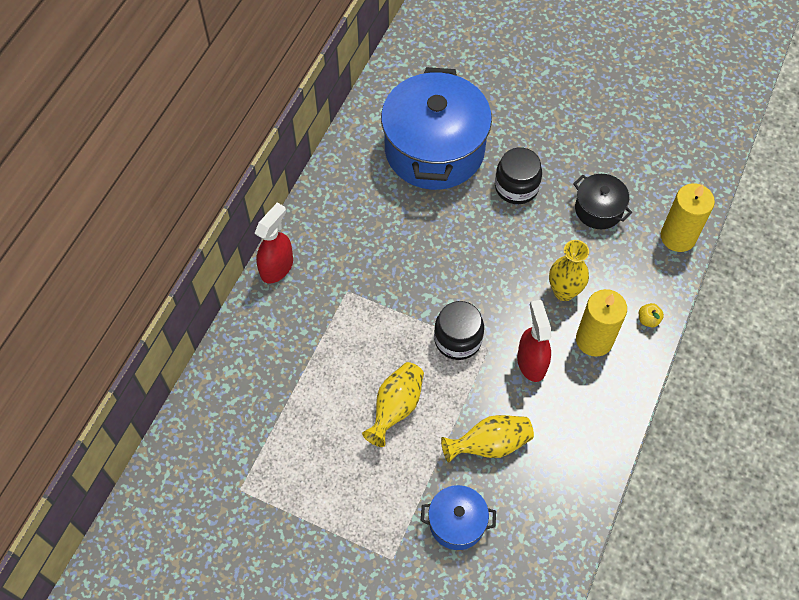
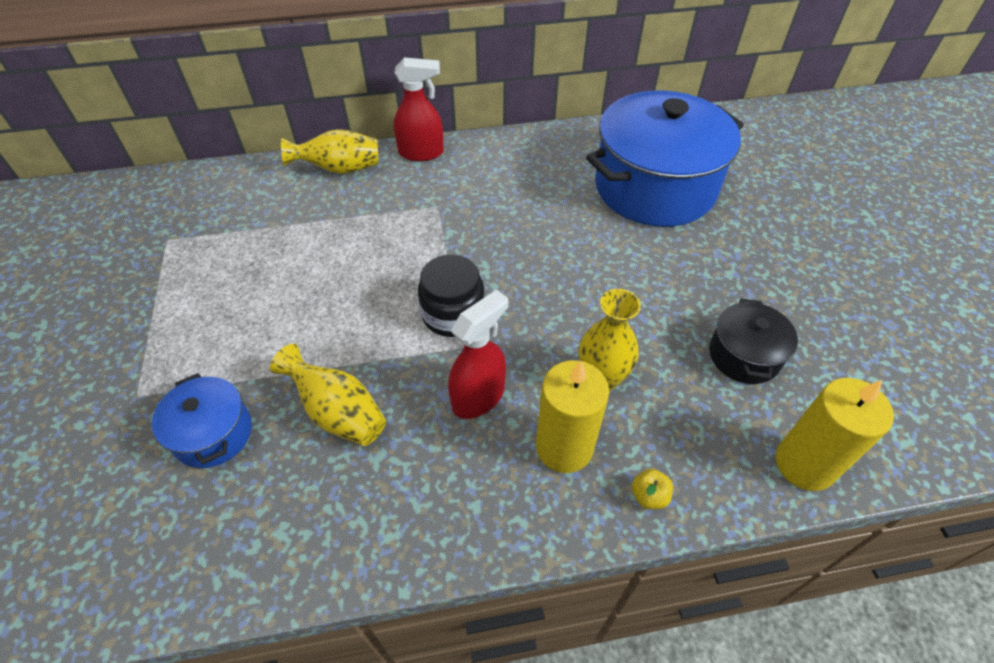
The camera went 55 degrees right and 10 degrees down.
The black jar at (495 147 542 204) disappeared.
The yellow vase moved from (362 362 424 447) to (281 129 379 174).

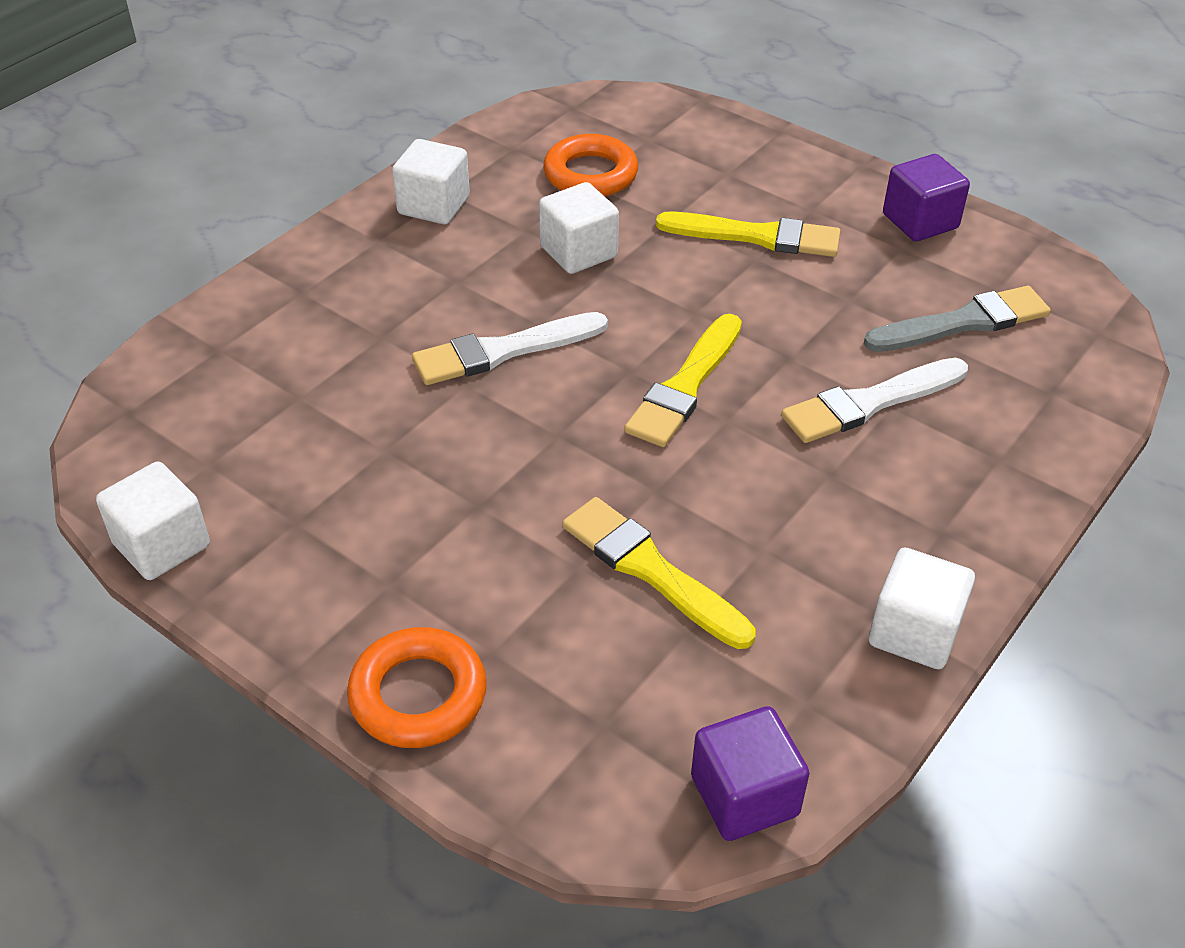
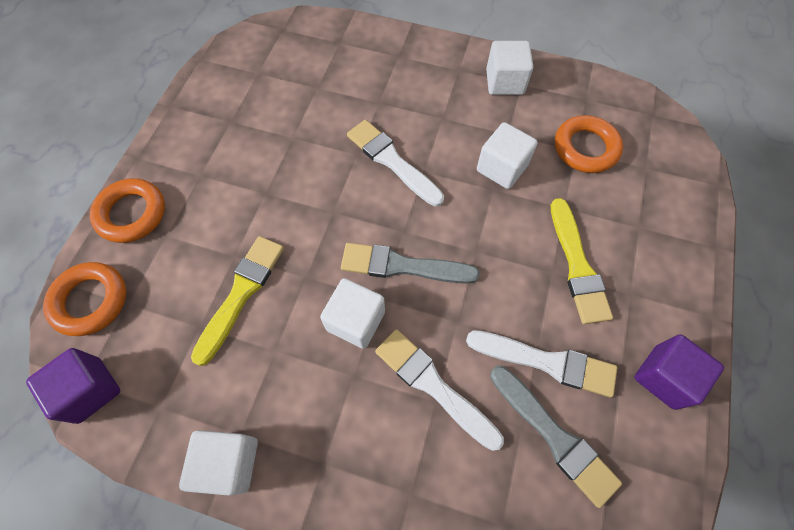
The camera went 70 degrees right and 20 degrees up.
The orange ring at (43 262 126 336) appeared.
The white brush at (466 330 617 398) appeared.
The white cube moved from (96 462 210 580) to (320 278 385 349).
The yellow brush at (624 314 742 447) became the grey brush at (341 243 480 284).

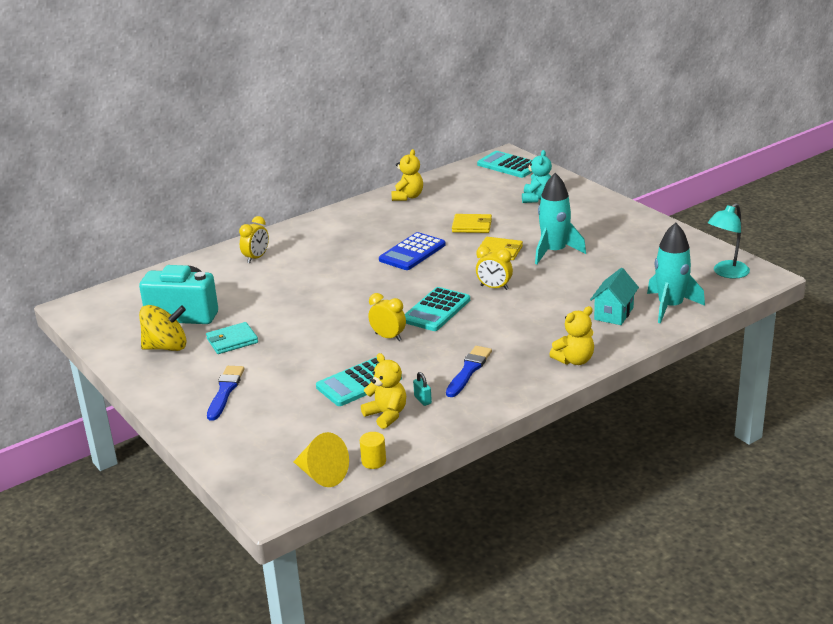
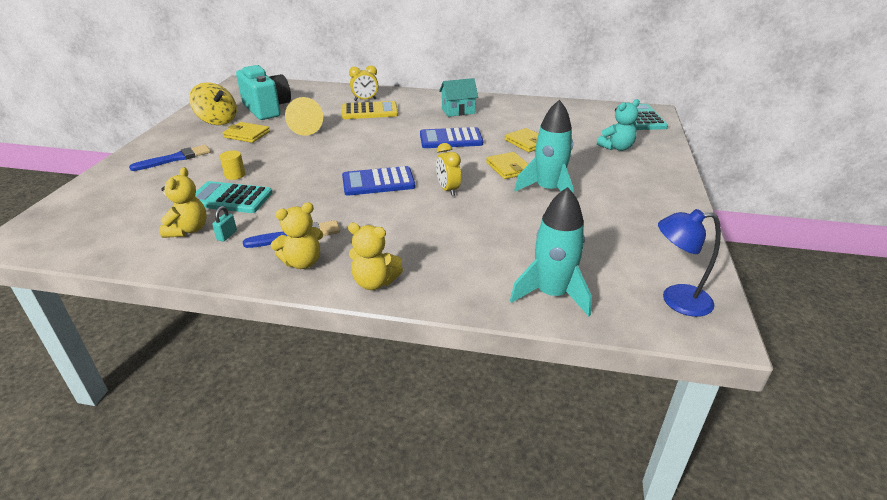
The camera went 45 degrees right and 5 degrees up.
The yellow clock at (368 293 406 341) disappeared.
The yellow calculator at (342 101 398 119) appeared.
The yellow cone moved from (293 432 349 487) to (285 97 323 136).
The yellow cylinder moved from (360 432 386 469) to (220 150 245 180).
The yellow teddy bear moved from (392 149 423 201) to (271 203 323 269).
The turquoise house moved from (590 268 639 325) to (439 78 478 117).
The turquoise wallet at (206 322 258 354) became the yellow wallet at (223 122 270 143).
The turquoise calculator at (405 287 470 331) became the blue calculator at (342 166 415 196).
The turquoise lamp at (708 203 750 279) became the blue lamp at (658 209 721 317).

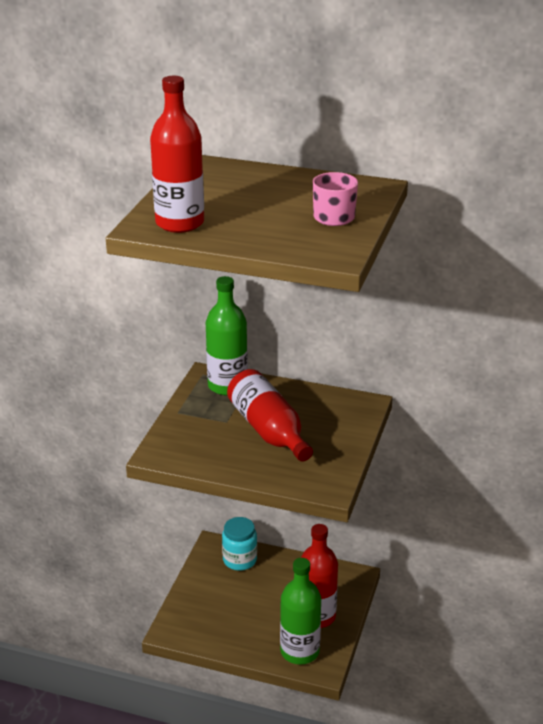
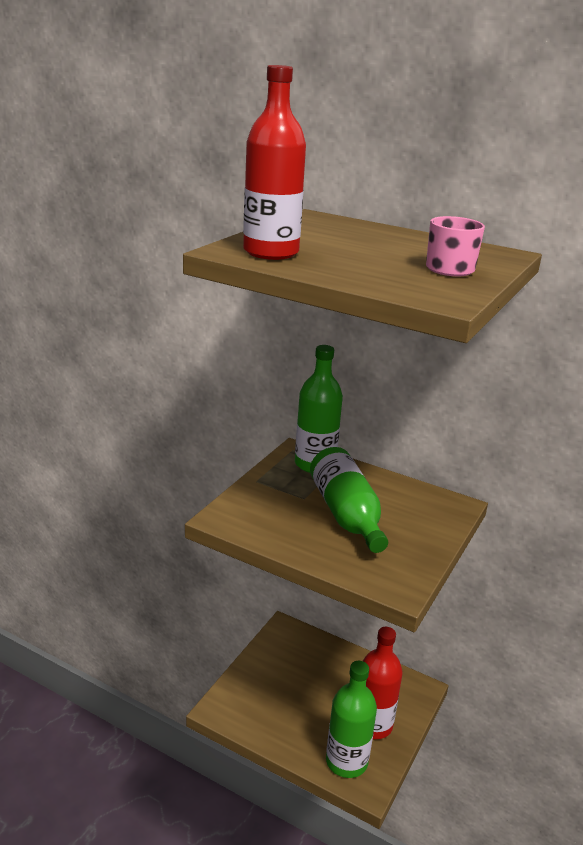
The camera went 10 degrees right and 5 degrees down.
The turquoise jar at (222 517 257 571) disappeared.
The red bottle at (227 369 313 462) became the green bottle at (310 447 388 553).

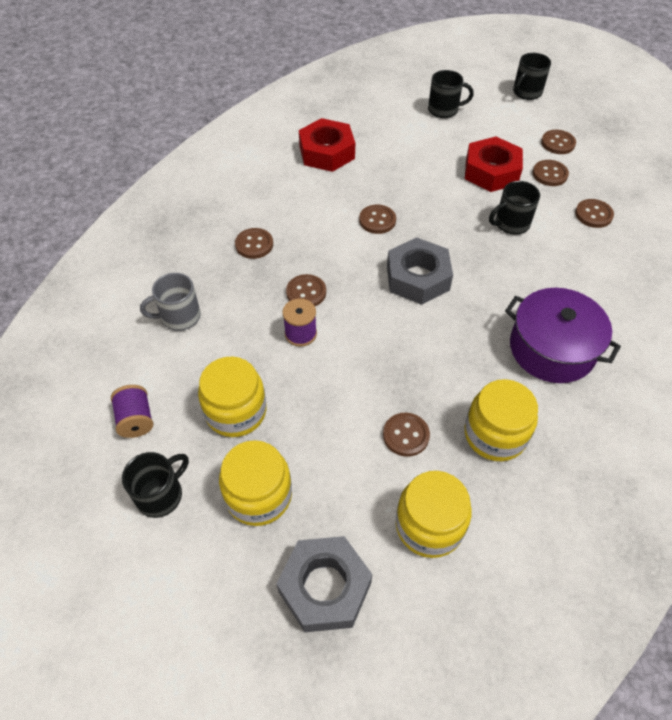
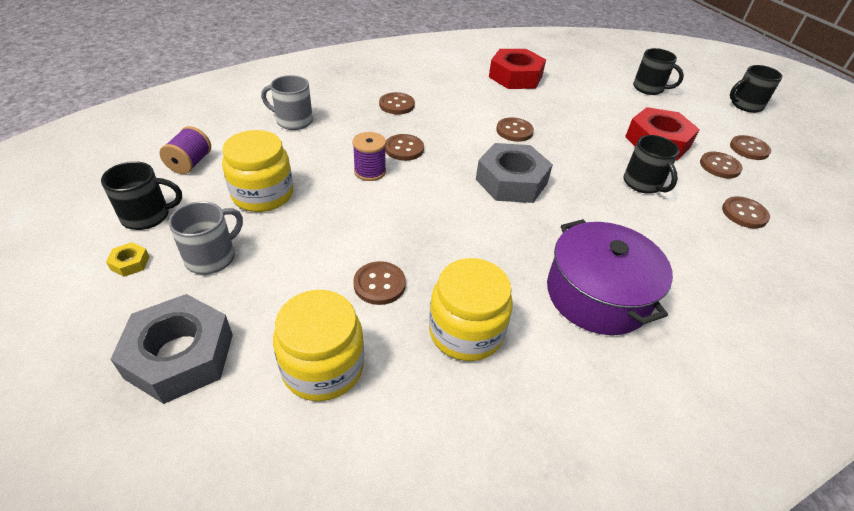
The camera went 30 degrees right and 10 degrees down.
The yellow nut at (106 242 149 277) appeared.
The yellow jar at (219 440 292 526) was replaced by the grey mug at (168 201 243 274).
The black mug at (489 181 540 235) turned 120 degrees counterclockwise.

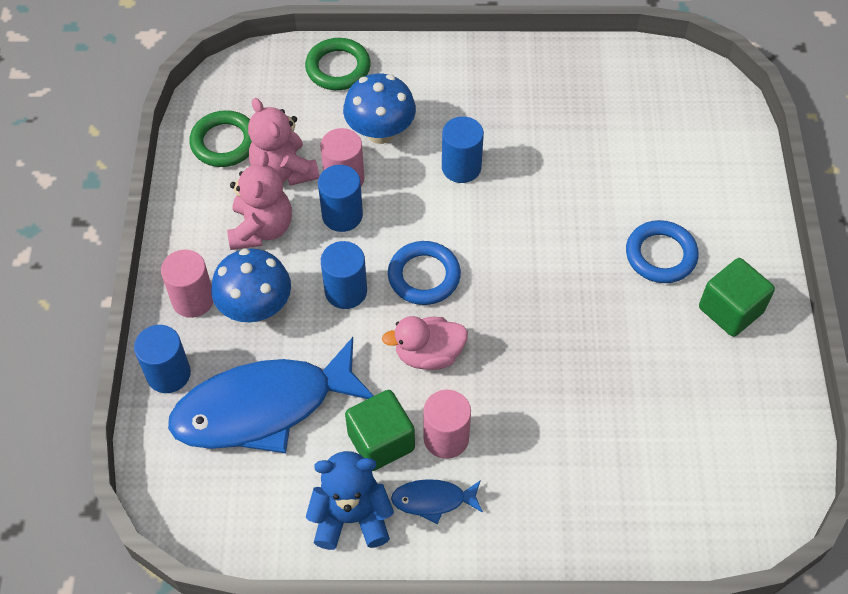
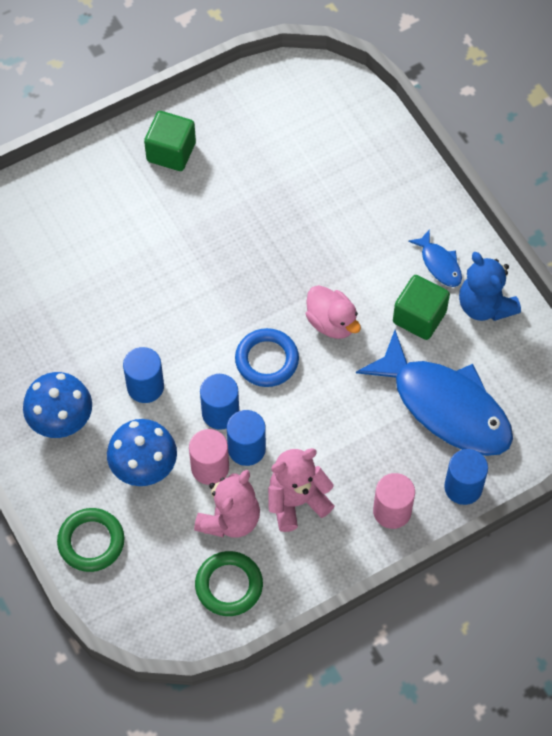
The camera went 120 degrees left and 5 degrees up.
The pink cylinder at (423 390 471 459) disappeared.
The blue ring at (626 220 699 283) disappeared.
The blue mushroom moved from (211 248 291 322) to (23 372 92 438).
The blue cylinder moved from (321 241 367 309) to (200 374 239 430).

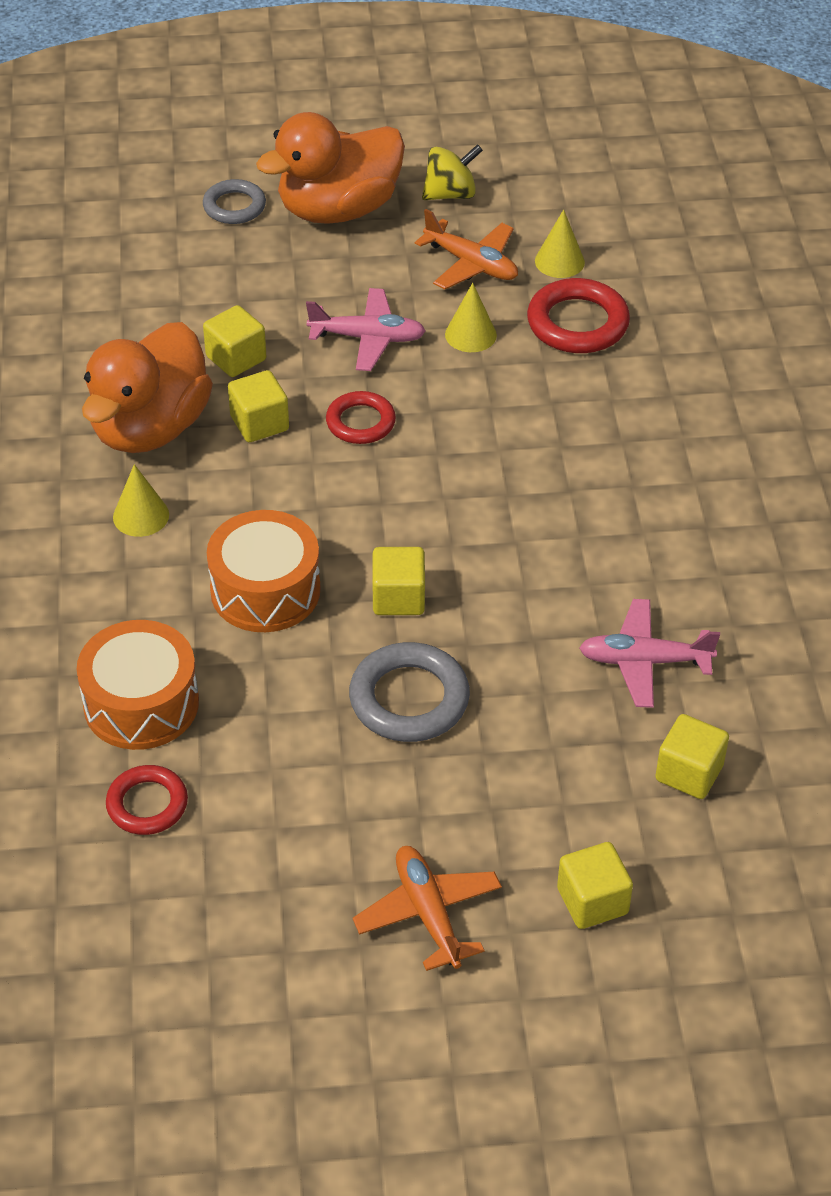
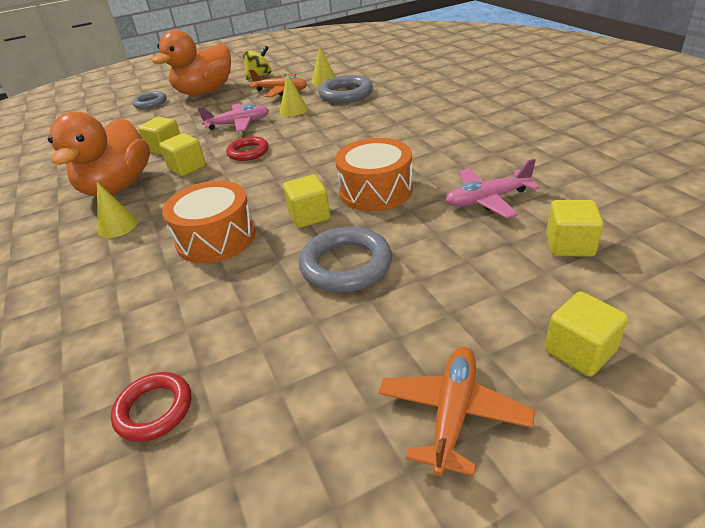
The camera went 15 degrees left and 10 degrees down.
The orange drum moved from (77 620 199 750) to (335 138 413 211).
The red ring at (527 278 630 353) became the grey ring at (318 75 373 103).
The orange plane at (353 846 502 971) turned 60 degrees clockwise.

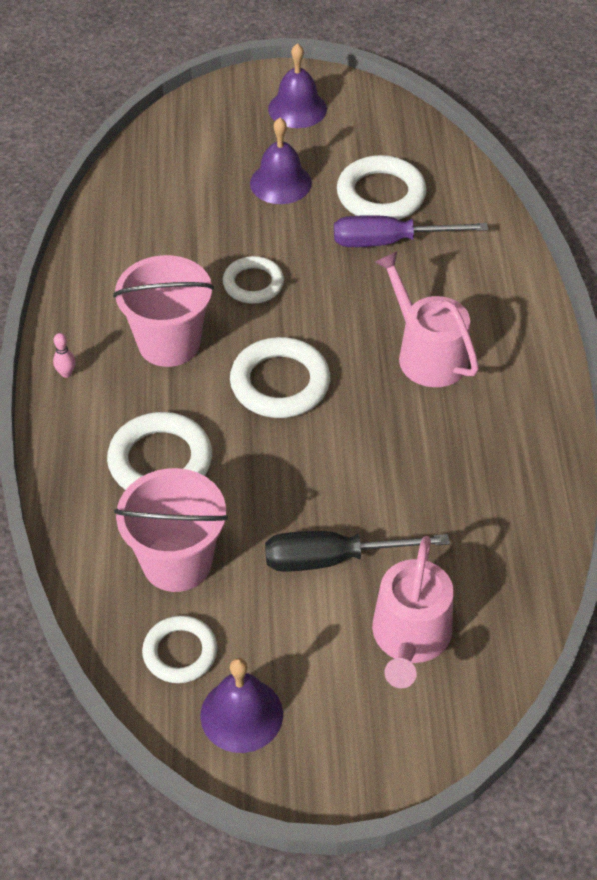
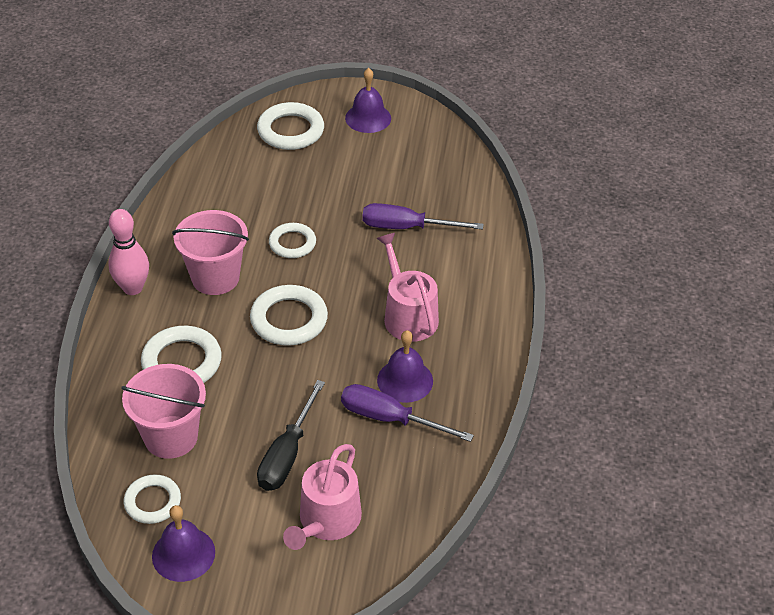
The camera went 10 degrees right and 5 degrees down.
The purple screwdriver at (341 384 474 442) appeared.
The purple bell moved from (250 118 312 204) to (377 330 433 403).
The white ring moved from (337 155 427 220) to (257 102 324 150).
The black screwdriver at (265 531 450 572) turned 75 degrees counterclockwise.
The pink bowling pin at (53 333 75 378) changed to 2.38 times the size.

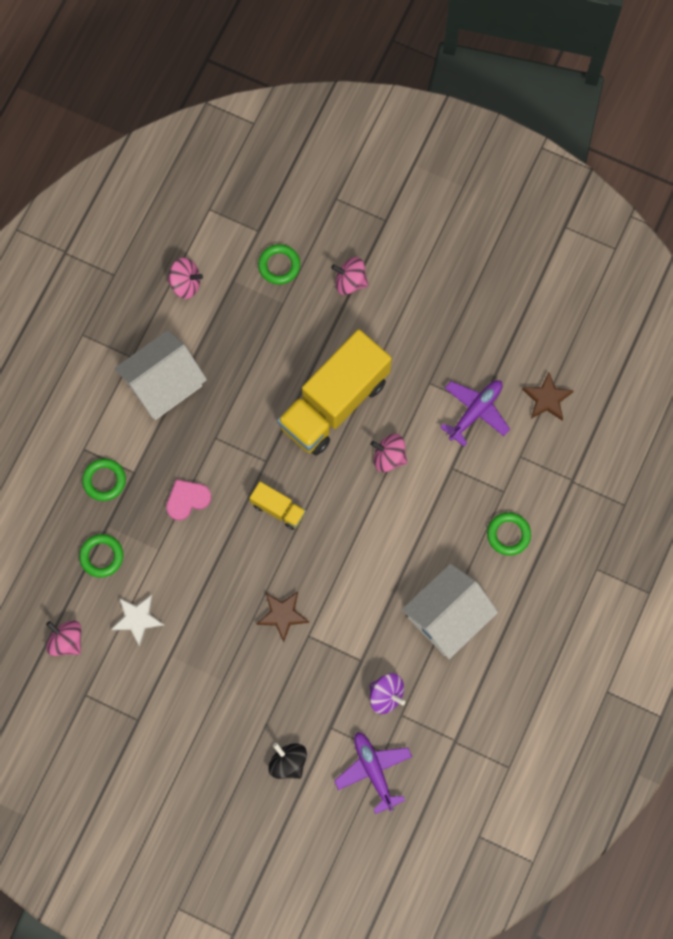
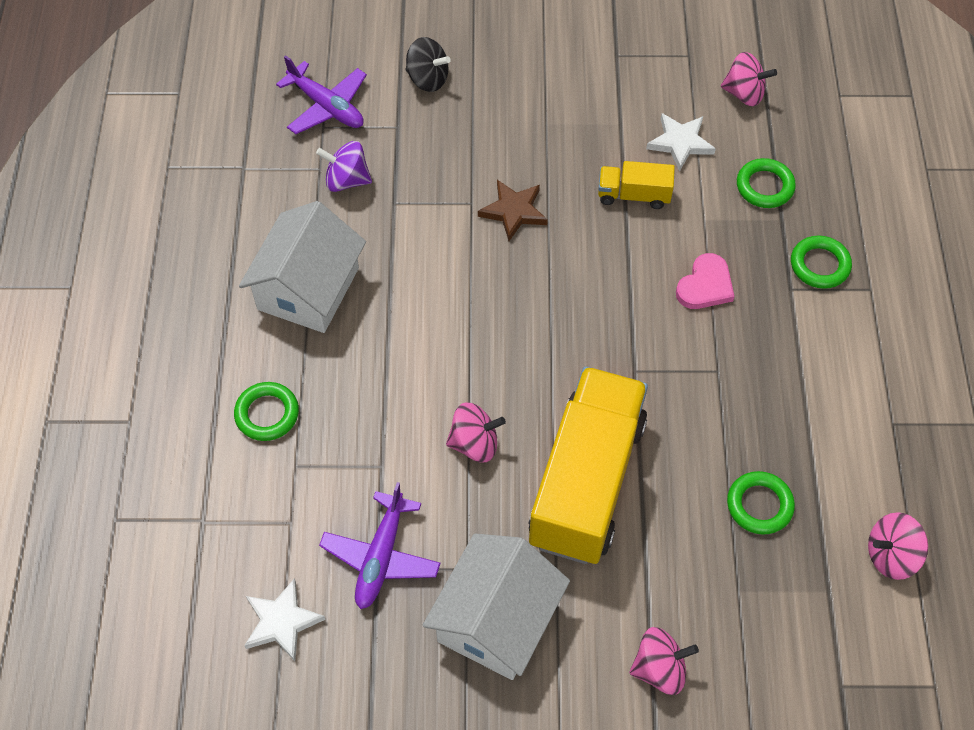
The camera went 155 degrees right and 15 degrees down.
The white house moved from (114 330 207 420) to (423 534 570 680).
The yellow truck moved from (250 482 306 530) to (598 161 675 209).
The green ring moved from (258 244 300 285) to (727 471 795 535).
The brown star at (522 372 574 421) became the white star at (244 578 326 661).

